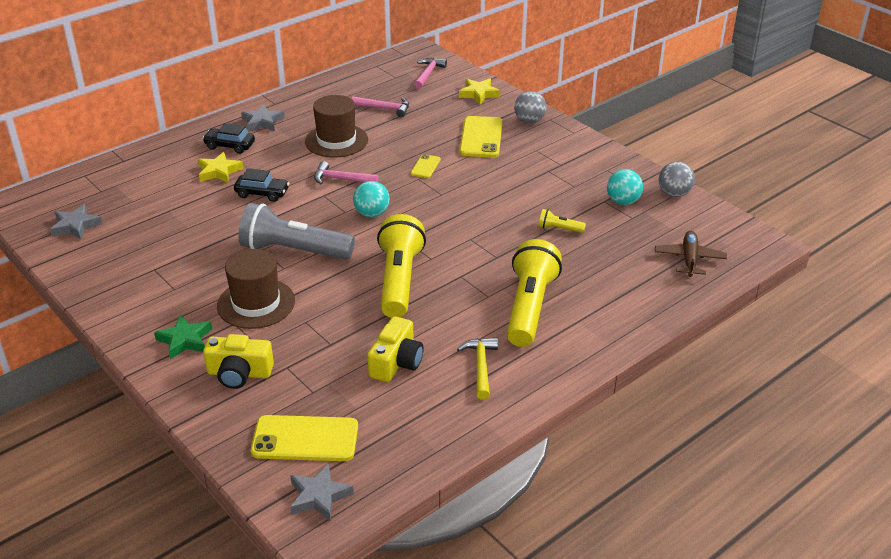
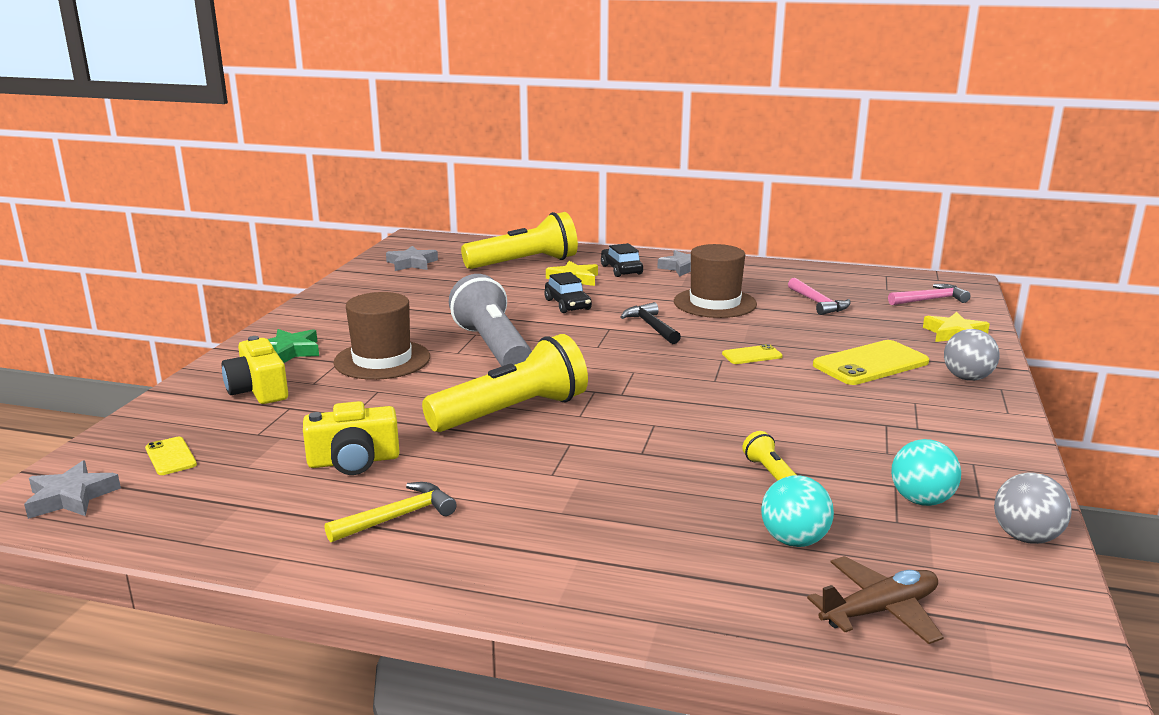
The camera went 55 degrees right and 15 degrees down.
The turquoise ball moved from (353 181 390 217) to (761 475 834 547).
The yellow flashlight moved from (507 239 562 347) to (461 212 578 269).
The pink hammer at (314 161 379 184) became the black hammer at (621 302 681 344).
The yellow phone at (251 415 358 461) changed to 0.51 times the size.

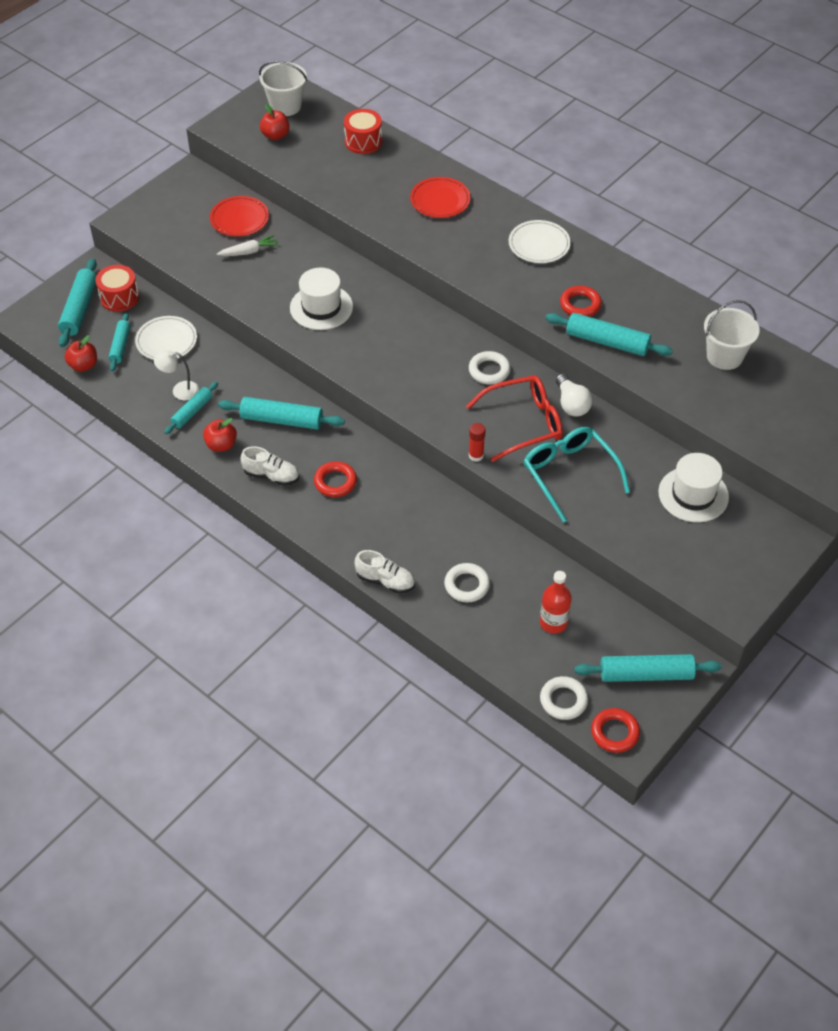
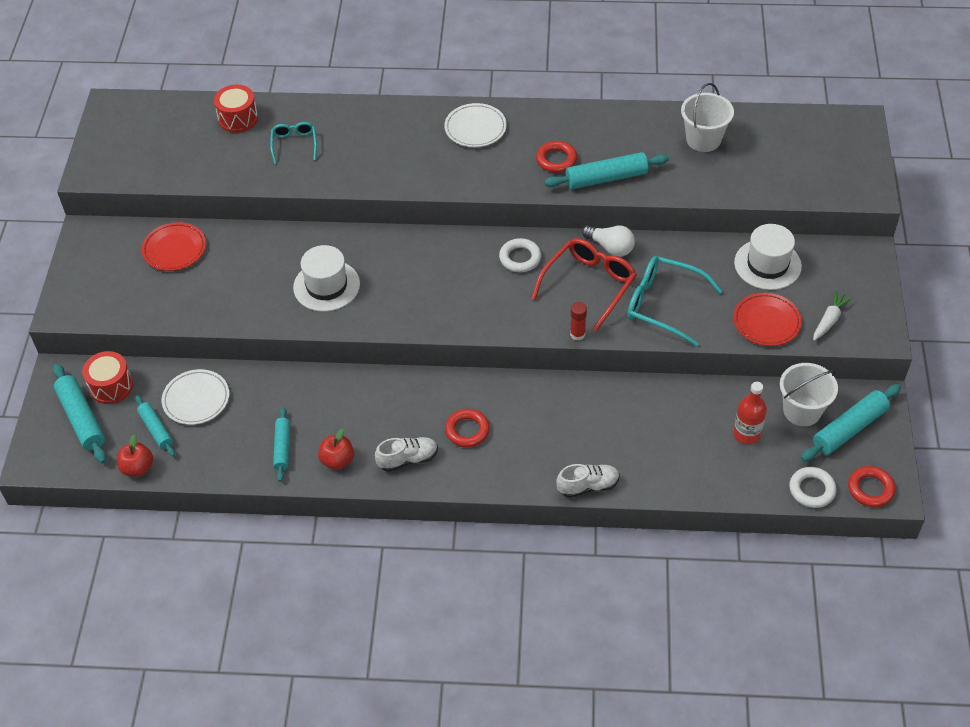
The camera went 35 degrees left and 0 degrees up.
The white lamp at (154 350 199 400) disappeared.
The turquoise rolling pin at (218 397 345 430) disappeared.
The red apple at (260 104 290 140) disappeared.
The white ring at (444 563 490 602) disappeared.
The turquoise glasses at (270 122 317 164) appeared.
The white carrot moved from (217 235 279 256) to (813 290 853 341).
The white bucket moved from (259 61 307 116) to (780 363 838 426).
The red plate moved from (410 177 471 218) to (733 293 802 346).

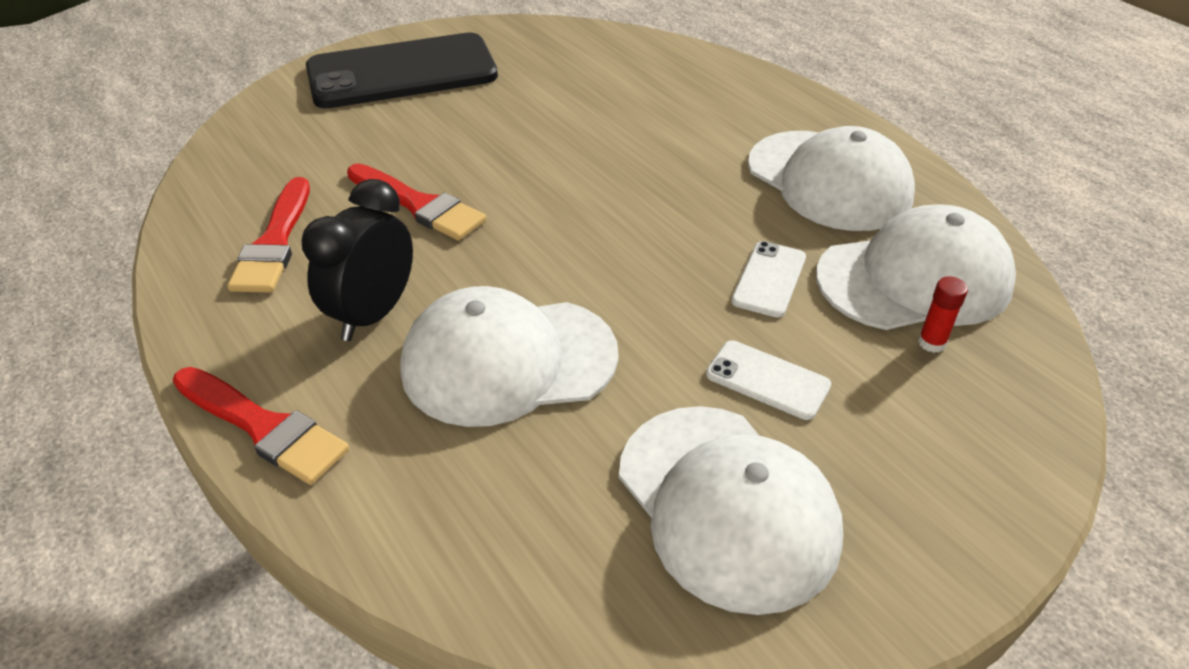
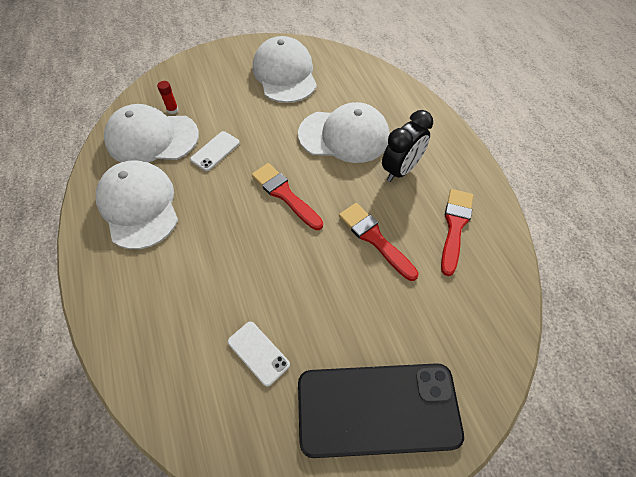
The camera went 165 degrees left and 15 degrees up.
The red brush moved from (173 367 349 485) to (251 163 323 230).
The white phone moved from (706 340 831 420) to (228 322 290 387).

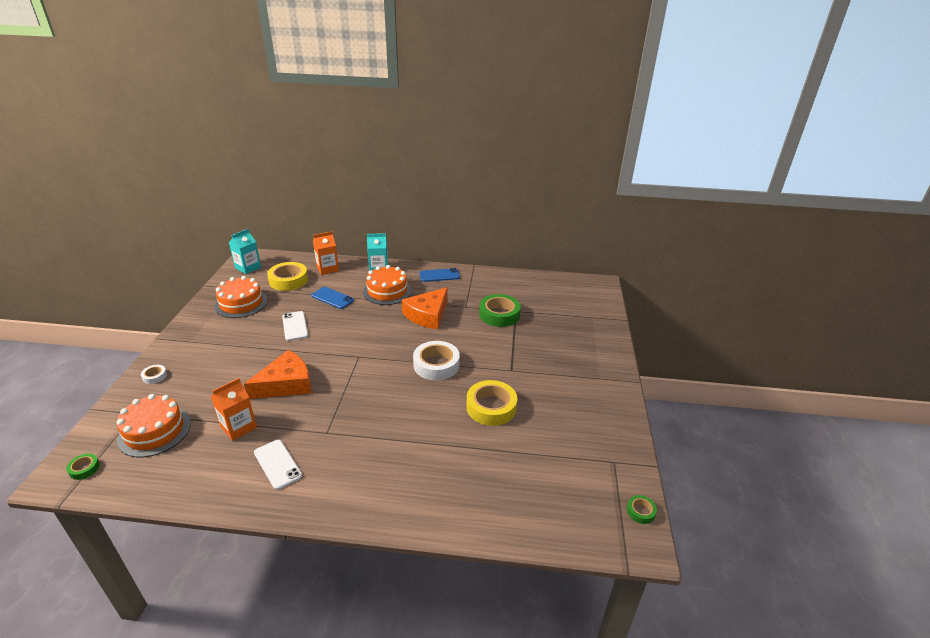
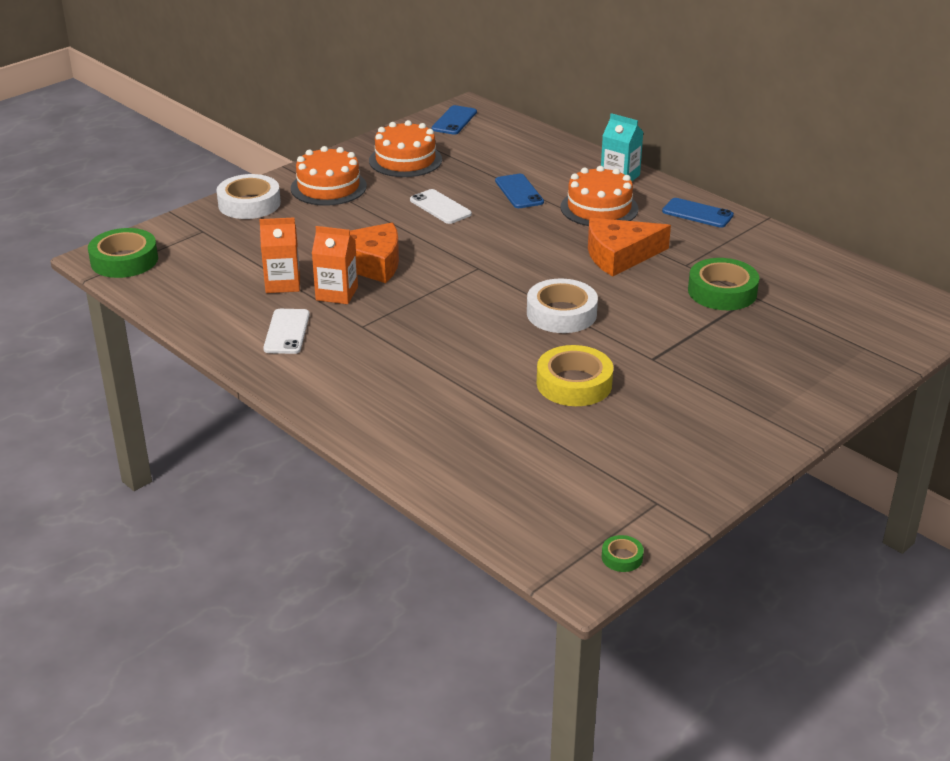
The camera went 40 degrees right and 0 degrees up.
The yellow tape at (267 262 308 291) disappeared.
The orange cake moved from (117 394 191 457) to (291 146 367 206).
The orange carton moved from (313 231 339 275) to (312 226 358 304).
The turquoise carton at (229 229 261 274) was replaced by the blue phone at (431 105 477 135).
The white phone at (282 311 308 341) turned 60 degrees counterclockwise.
The green tape at (66 454 100 480) changed to 2.15 times the size.
The white tape at (141 365 167 384) changed to 2.15 times the size.

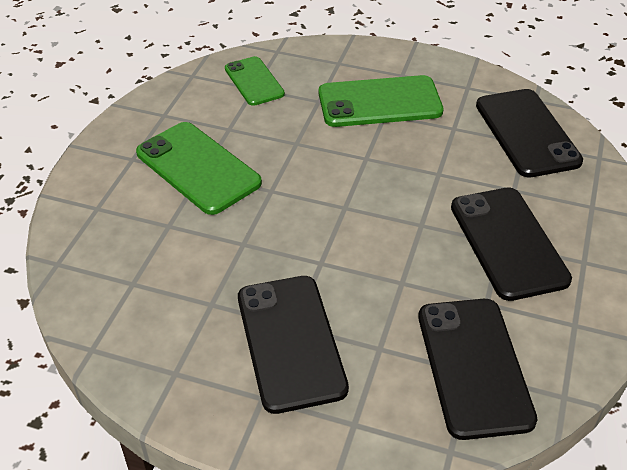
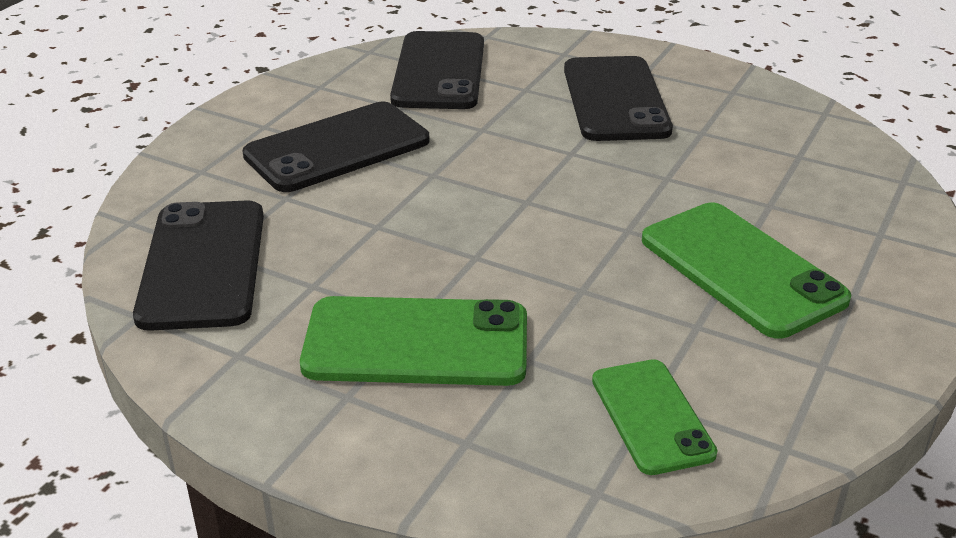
The camera went 170 degrees left and 10 degrees down.
The black phone at (451 187 572 301) turned 60 degrees clockwise.

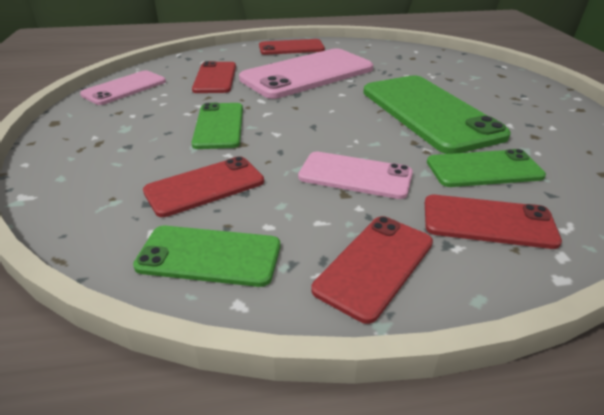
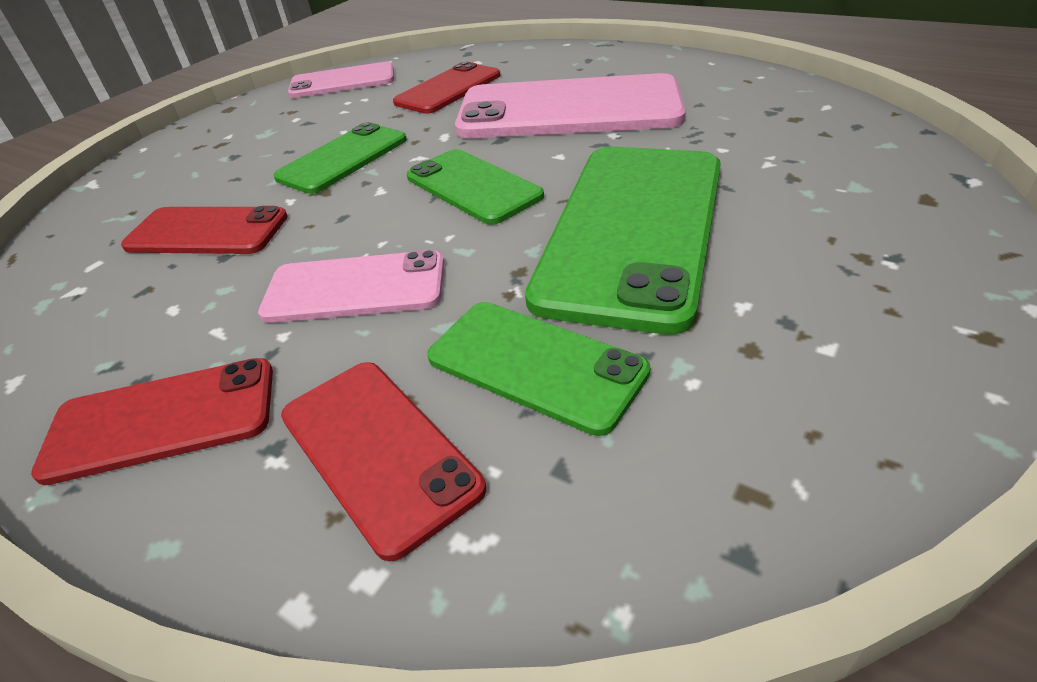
The camera went 45 degrees right and 5 degrees up.
The red phone at (259 39 325 55) disappeared.
The green phone moved from (133 226 280 287) to (407 149 544 225).
The pink phone at (298 151 413 199) turned 60 degrees counterclockwise.

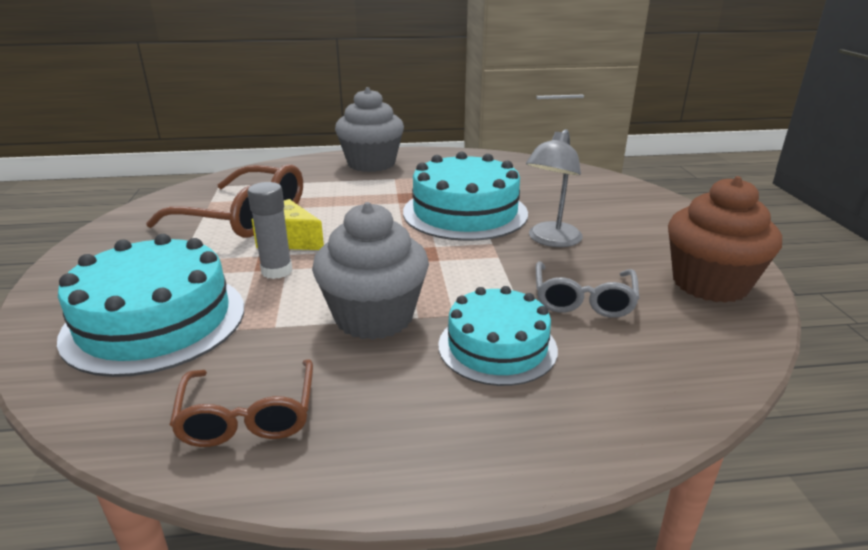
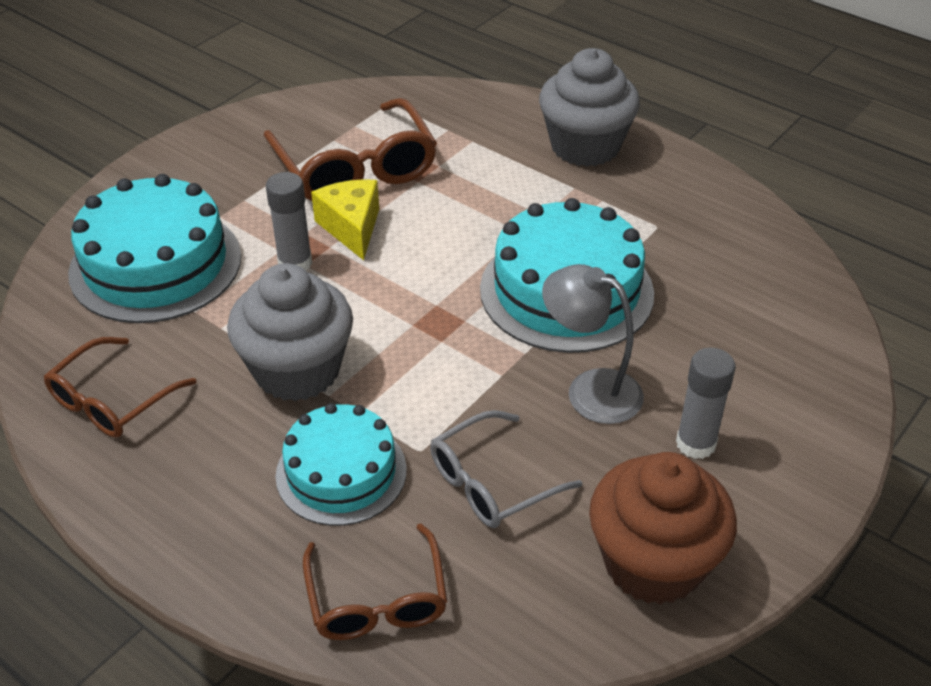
The camera went 45 degrees right and 15 degrees up.
The brown glasses at (303 524 447 640) appeared.
The grey glue stick at (676 348 736 459) appeared.
The grey lamp at (526 129 583 247) turned 45 degrees clockwise.

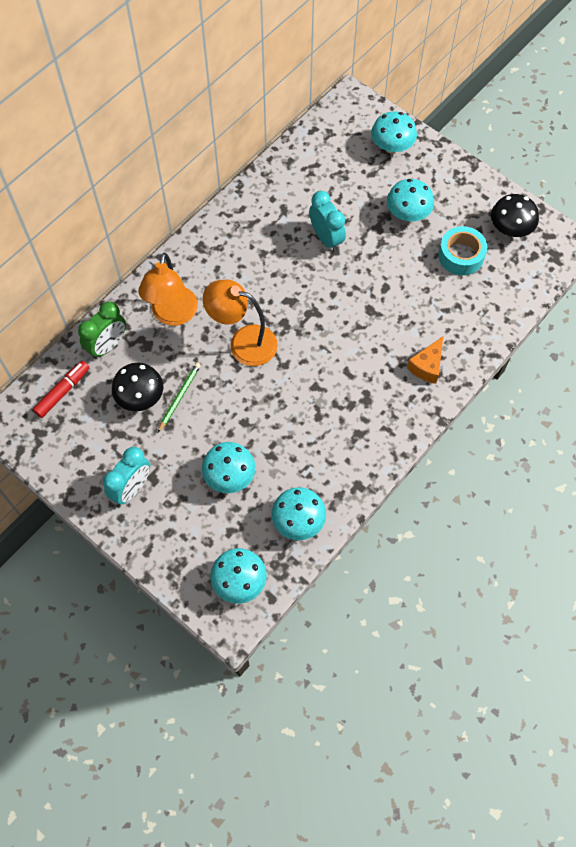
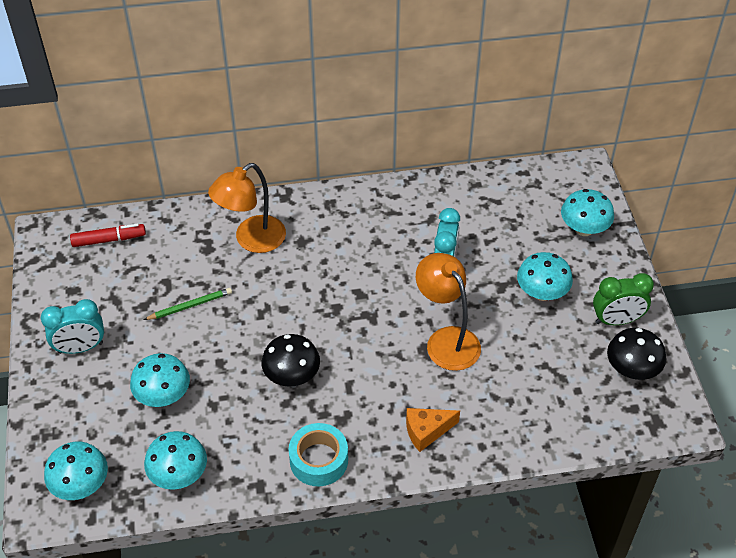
The camera went 40 degrees right and 15 degrees down.
The green clock moved from (78 301 126 359) to (593 273 654 325).
The black mushroom moved from (112 363 163 411) to (262 334 320 387).
The orange lamp moved from (203 280 278 366) to (416 253 481 371).
The turquoise tape moved from (438 226 487 275) to (289 423 348 486).

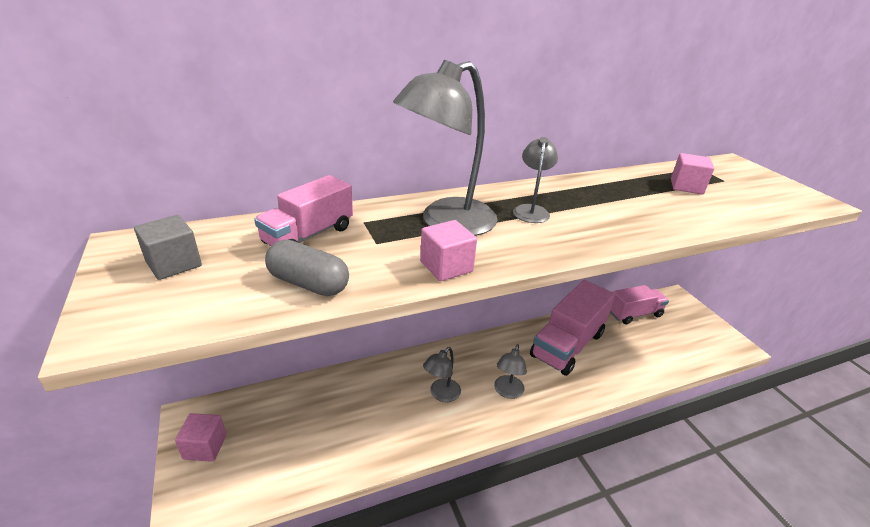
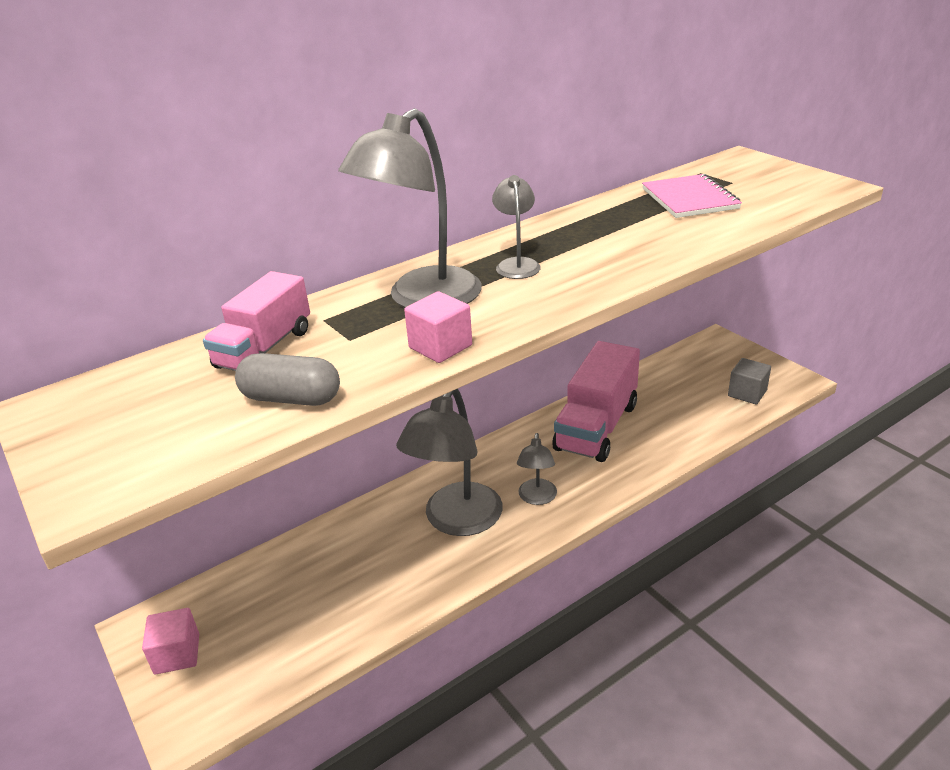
The camera went 10 degrees left and 0 degrees up.
The pink truck at (610 285 669 324) disappeared.
The grey cube moved from (134 215 202 280) to (728 358 771 405).
The pink cube at (671 153 714 195) was replaced by the pink notebook at (642 174 742 218).
The grey lamp at (423 347 461 402) changed to 1.97 times the size.

